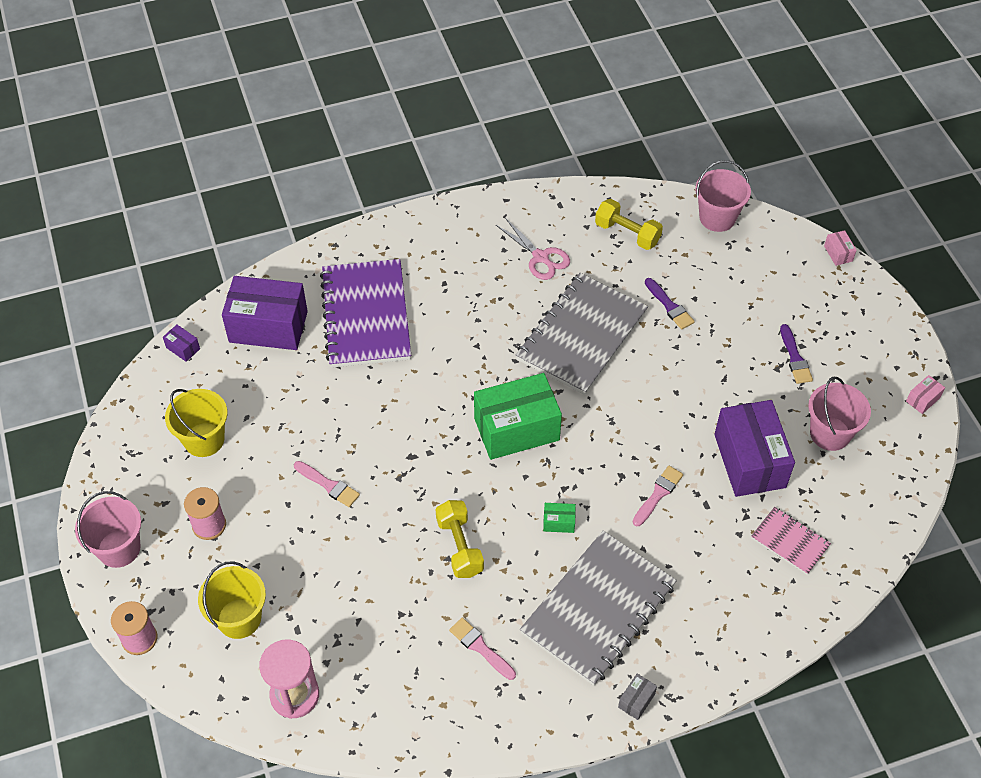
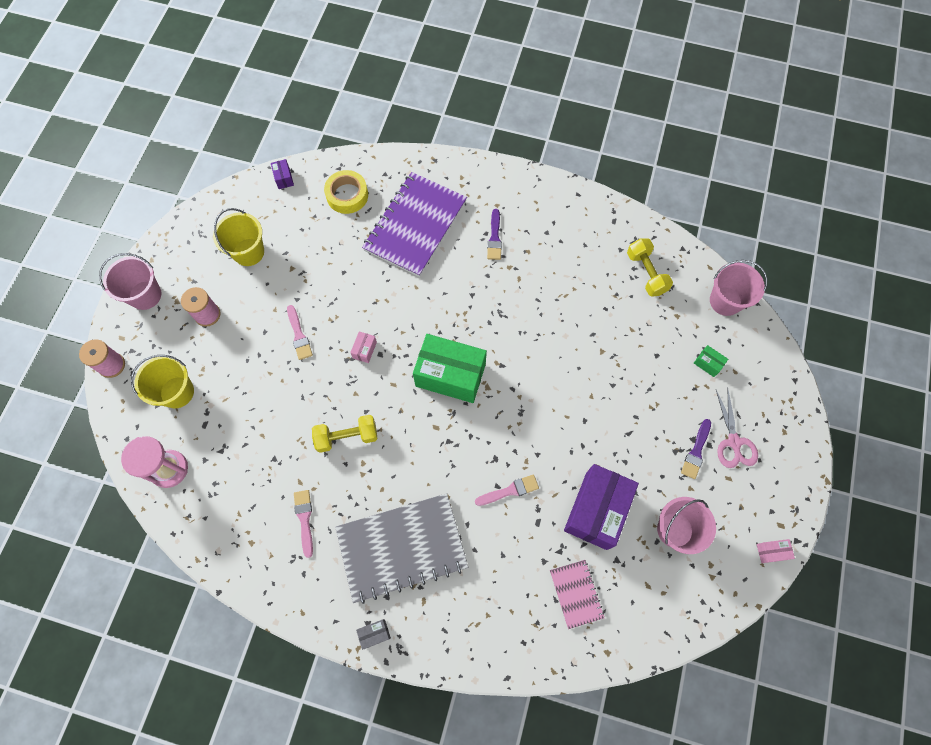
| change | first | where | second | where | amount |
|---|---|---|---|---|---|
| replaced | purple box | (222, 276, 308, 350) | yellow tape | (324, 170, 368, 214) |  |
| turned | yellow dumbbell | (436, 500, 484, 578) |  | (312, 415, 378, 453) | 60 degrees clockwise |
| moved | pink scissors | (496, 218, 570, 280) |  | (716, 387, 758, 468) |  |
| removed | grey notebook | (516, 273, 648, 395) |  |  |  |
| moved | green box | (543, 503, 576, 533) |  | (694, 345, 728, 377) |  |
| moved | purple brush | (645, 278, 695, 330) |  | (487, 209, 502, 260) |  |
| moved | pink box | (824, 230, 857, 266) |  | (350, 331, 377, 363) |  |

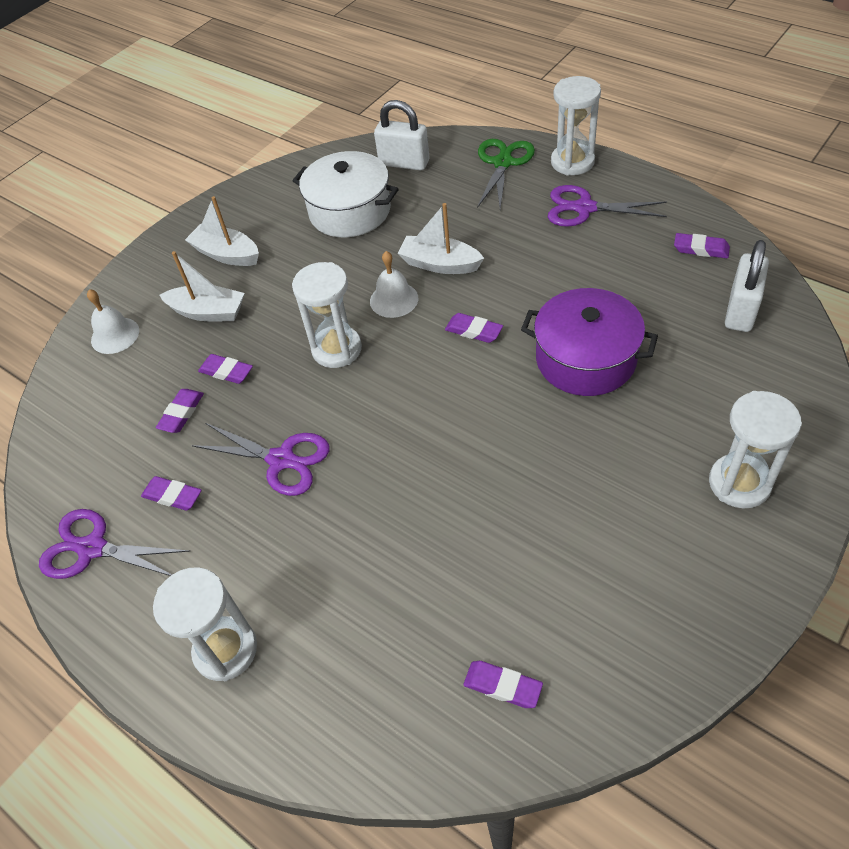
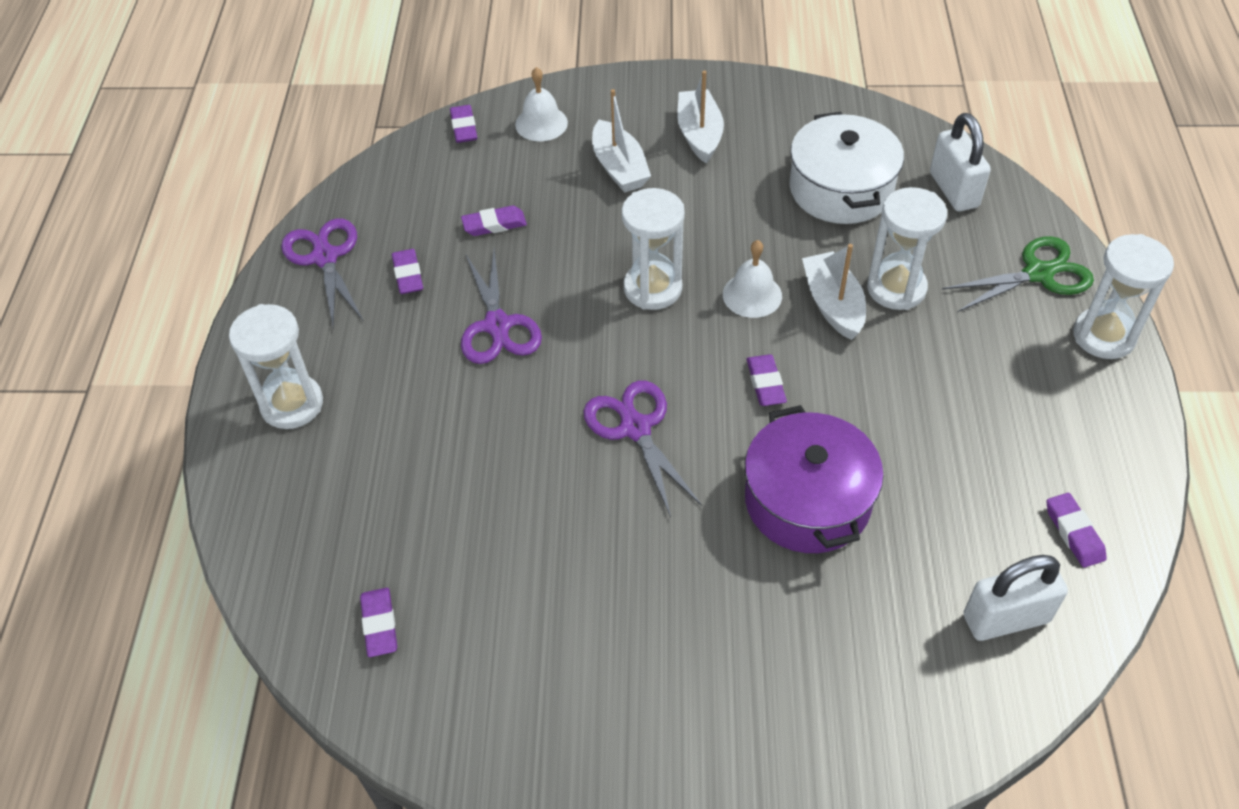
| change | first | where | second | where | amount |
|---|---|---|---|---|---|
| moved | purple eraser | (198, 354, 253, 384) |  | (450, 105, 477, 143) |  |
| moved | purple scissors | (548, 185, 667, 227) |  | (584, 381, 702, 517) |  |
| moved | white hourglass | (709, 391, 802, 509) |  | (867, 187, 947, 310) |  |

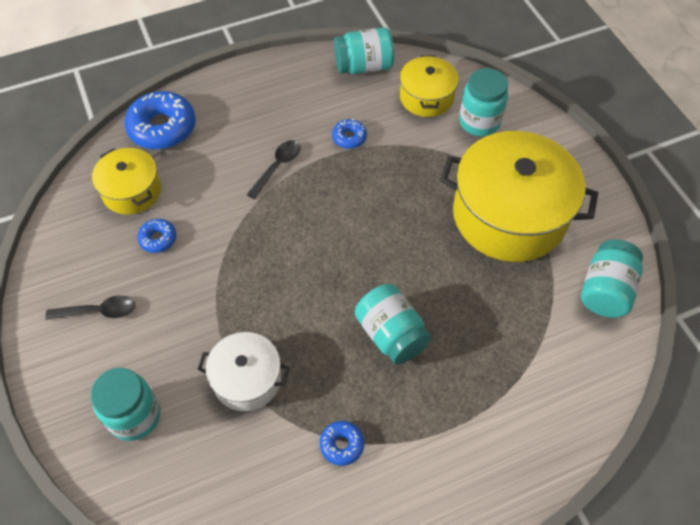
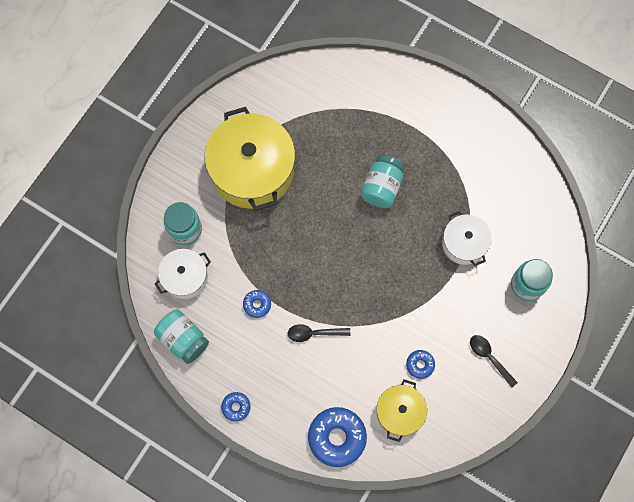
| change | first | where | second | where | amount |
|---|---|---|---|---|---|
| moved | blue donut | (320, 421, 364, 466) |  | (221, 392, 250, 422) |  |
| recoloured | yellow pot | (400, 55, 459, 117) | white pot | (155, 249, 211, 299) |  |
| removed | turquoise jar | (581, 240, 643, 318) |  |  |  |

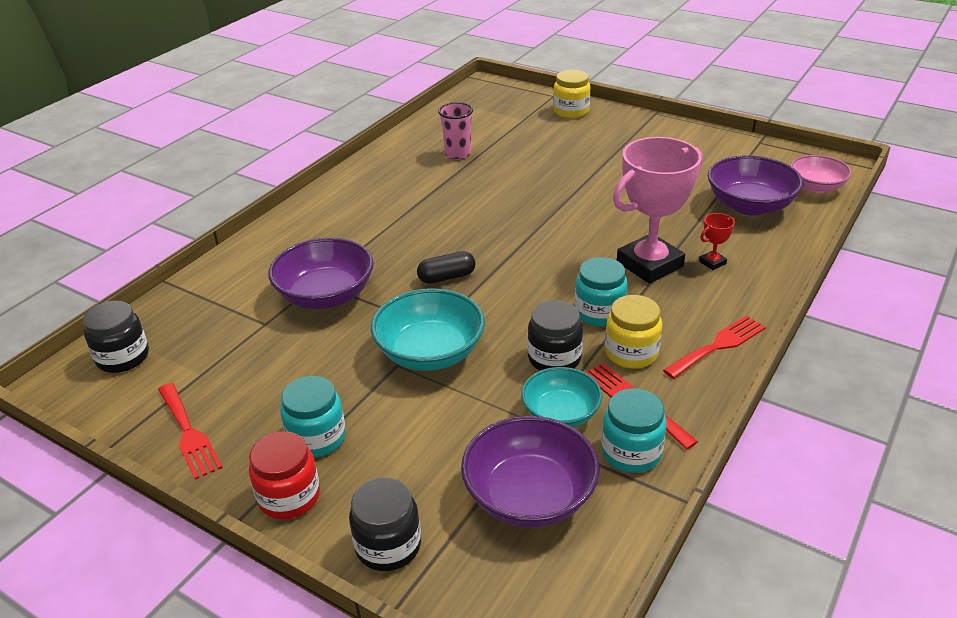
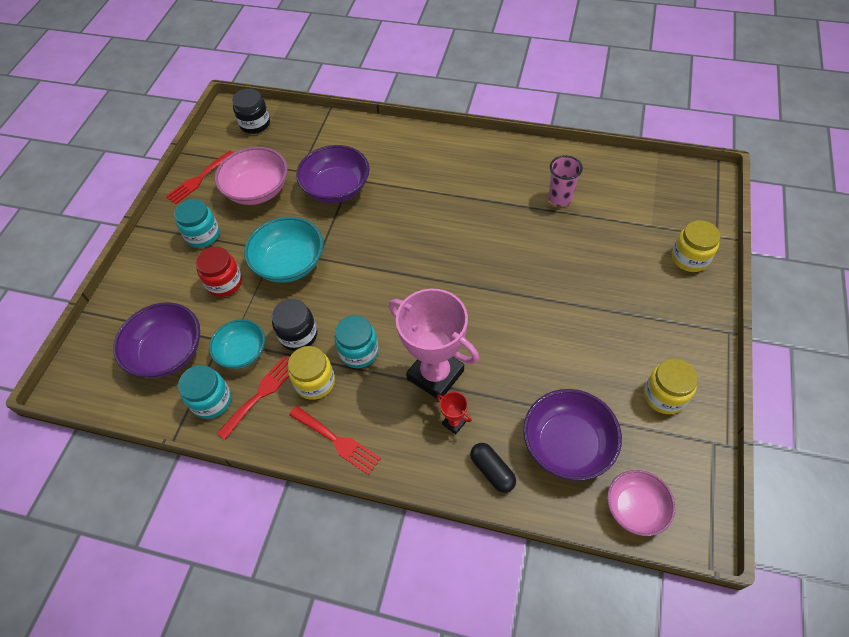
| change | first | where | second | where | amount |
|---|---|---|---|---|---|
| moved | red jar | (249, 431, 320, 519) |  | (196, 247, 242, 297) |  |
| removed | black jar | (349, 477, 421, 571) |  |  |  |
| moved | black capsule | (417, 251, 476, 284) |  | (470, 443, 516, 493) |  |
| added |  |  | pink bowl | (215, 147, 288, 205) |  |
| added |  |  | yellow jar | (644, 359, 698, 414) |  |

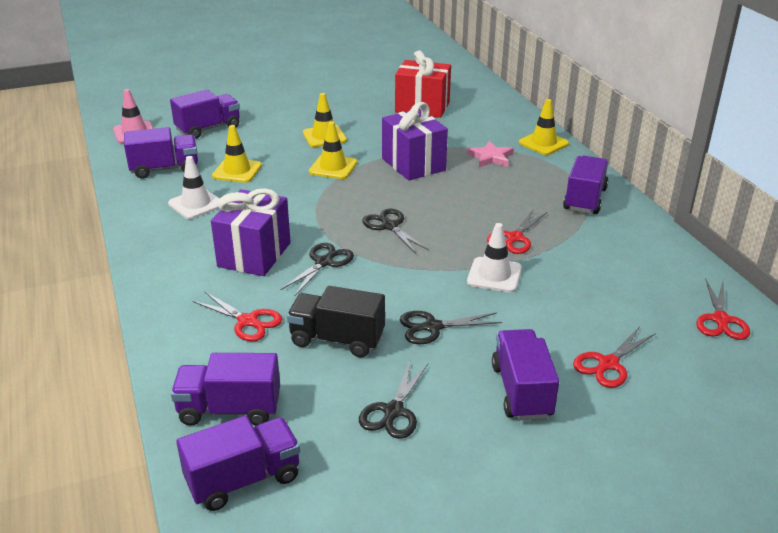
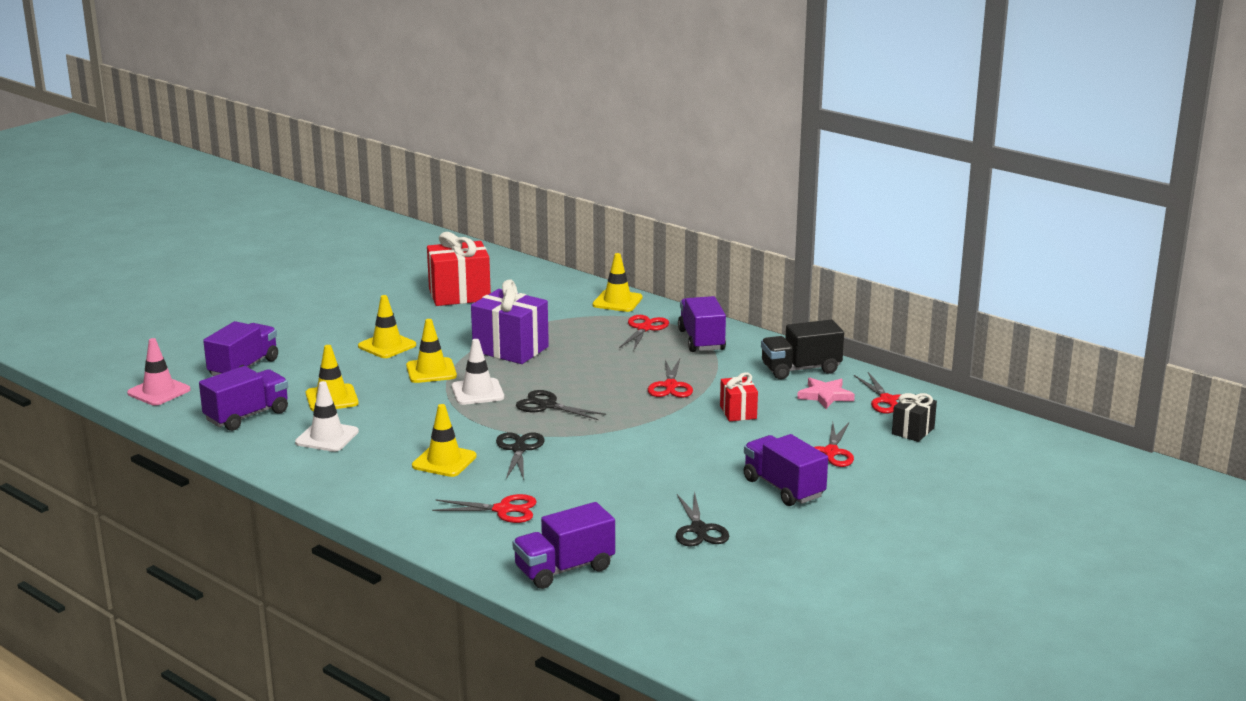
| change | first | where | second | where | amount |
|---|---|---|---|---|---|
| removed | purple truck | (176, 416, 300, 511) |  |  |  |
| replaced | purple gift | (211, 188, 291, 276) | yellow traffic cone | (412, 404, 477, 477) |  |
| moved | black truck | (287, 286, 385, 357) |  | (761, 320, 844, 379) |  |
| removed | black scissors | (400, 311, 502, 344) |  |  |  |
| moved | pink star | (467, 141, 514, 167) |  | (797, 378, 855, 409) |  |
| moved | white traffic cone | (467, 223, 522, 293) |  | (452, 339, 504, 405) |  |
| added |  |  | red scissors | (619, 315, 669, 351) |  |
| added |  |  | red gift | (720, 372, 758, 421) |  |
| added |  |  | black gift | (892, 393, 937, 442) |  |

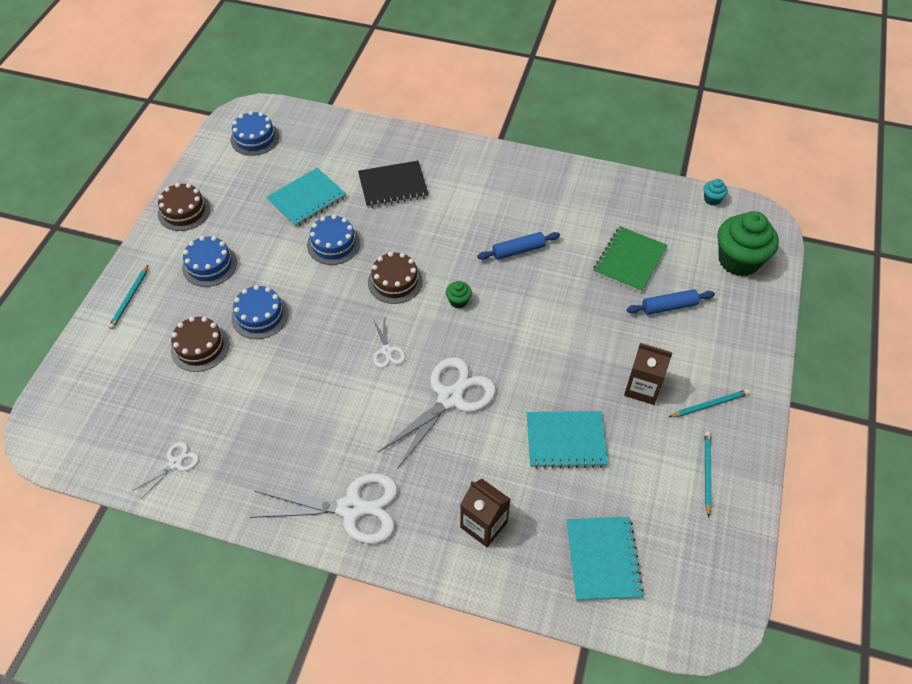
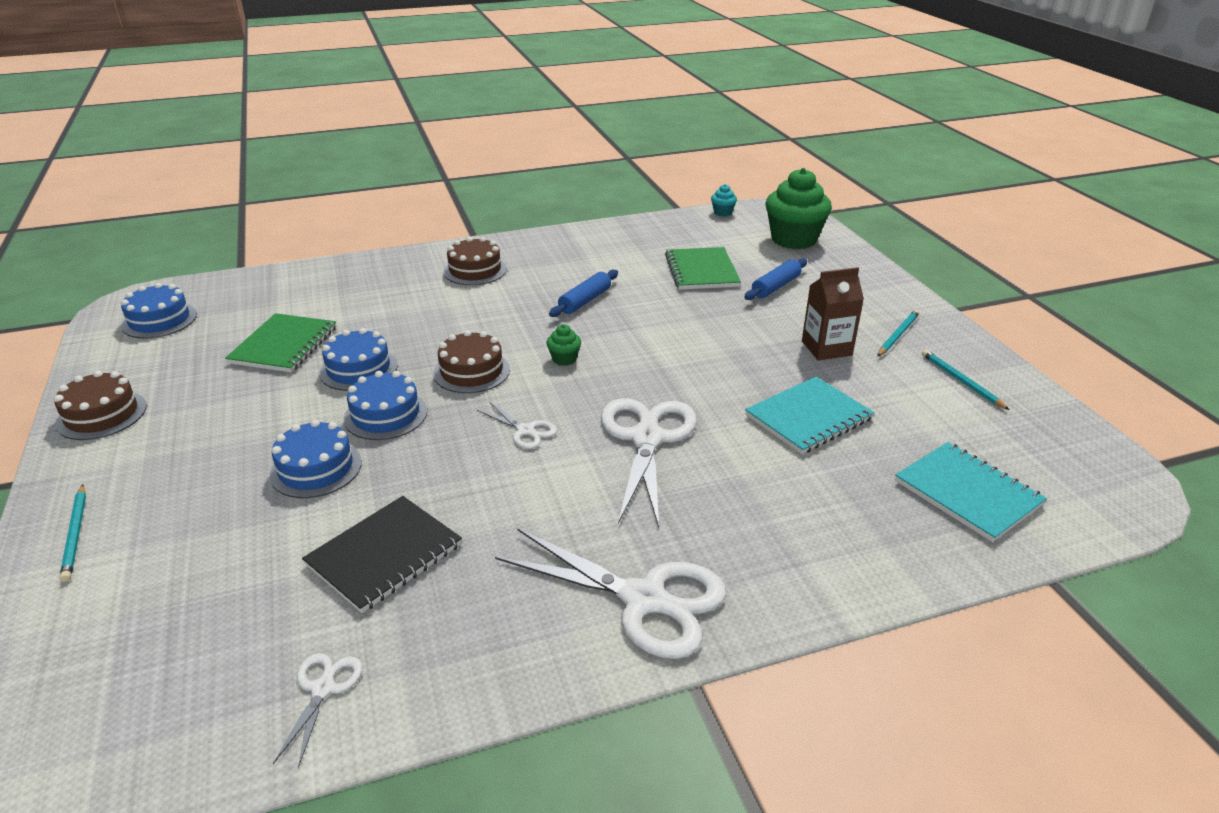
| change | first | where | second | where | amount |
|---|---|---|---|---|---|
| moved | brown cake | (171, 316, 229, 372) |  | (443, 237, 507, 285) |  |
| moved | blue cake | (182, 236, 237, 287) |  | (344, 371, 427, 440) |  |
| turned | white scissors | (250, 473, 398, 544) |  | (495, 528, 726, 659) | 60 degrees clockwise |
| recoloured | turquoise notebook | (266, 168, 346, 227) | green notebook | (225, 313, 336, 372) |  |
| moved | black notebook | (358, 161, 429, 208) |  | (302, 496, 462, 613) |  |
| removed | brown carton | (460, 479, 510, 547) |  |  |  |

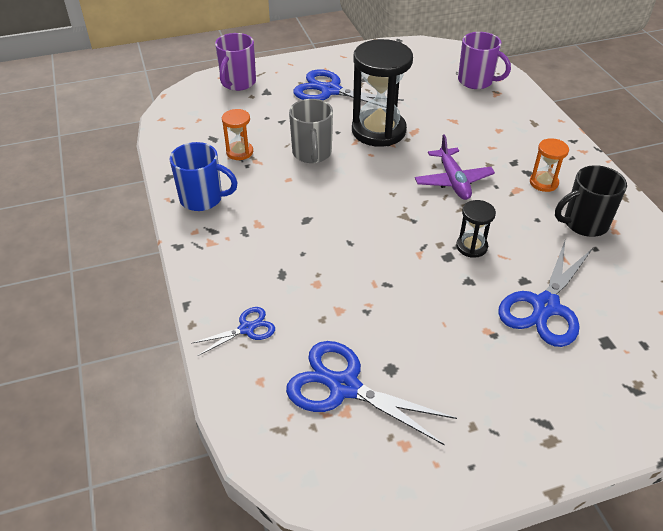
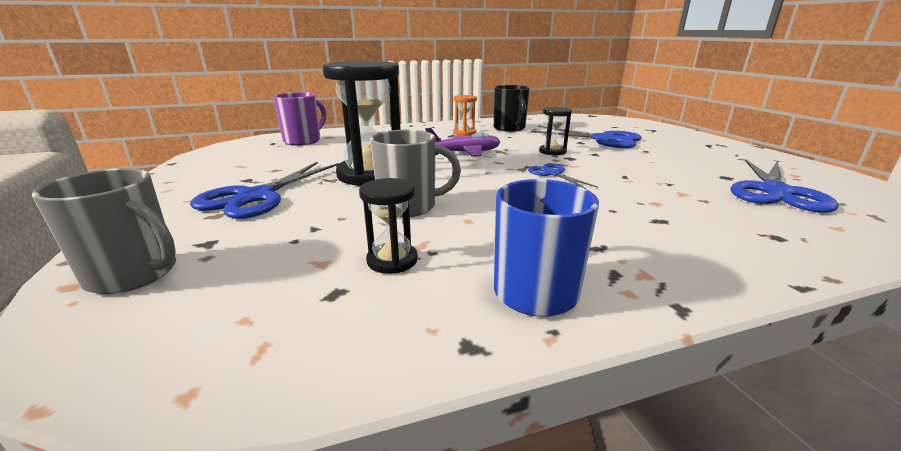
| change | first | where | second | where | amount |
|---|---|---|---|---|---|
| moved | blue scissors | (191, 307, 275, 356) |  | (528, 163, 598, 189) |  |
| recoloured | purple mug | (215, 33, 256, 91) | grey mug | (32, 168, 176, 294) |  |
| recoloured | orange hourglass | (222, 109, 253, 160) | black hourglass | (359, 178, 418, 274) |  |

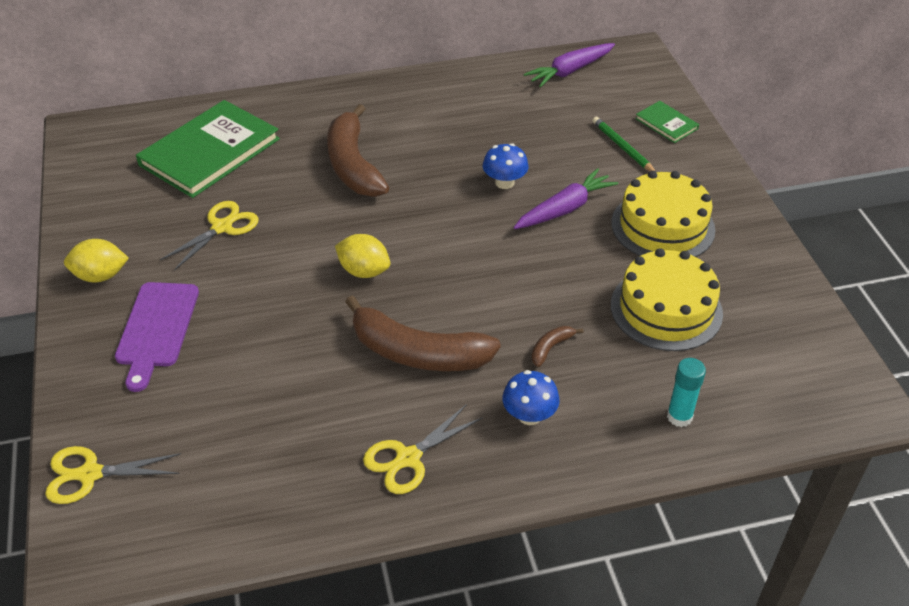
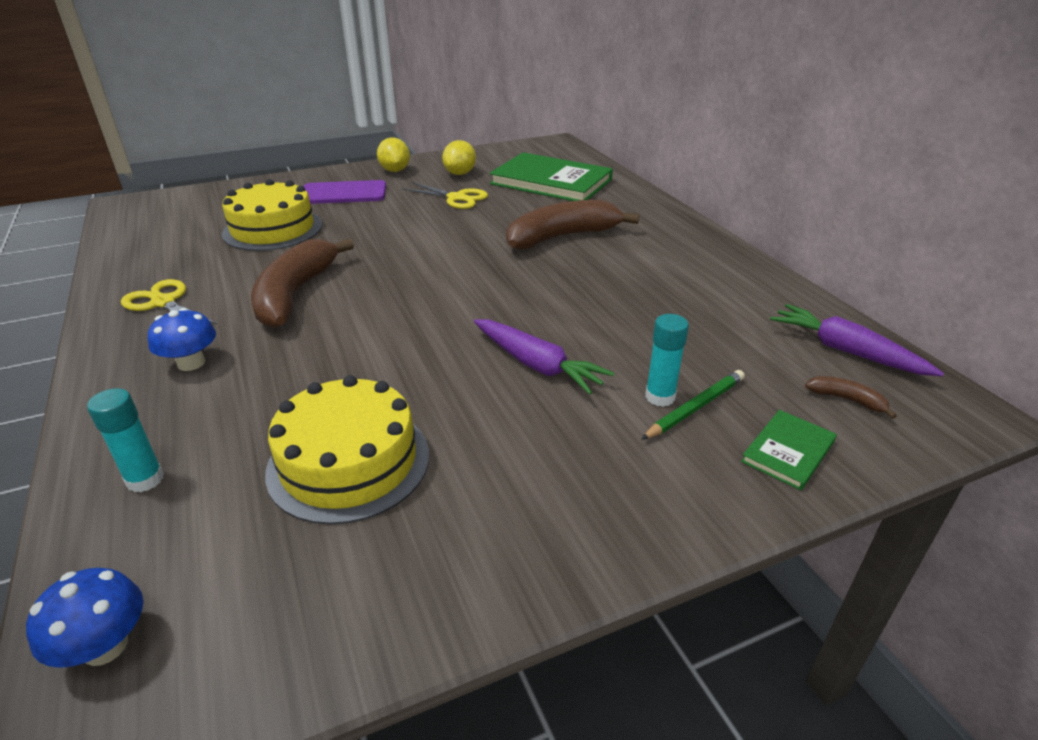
| change | first | where | second | where | amount |
|---|---|---|---|---|---|
| removed | yellow scissors | (45, 446, 181, 504) |  |  |  |
| moved | yellow lemon | (335, 234, 391, 278) |  | (442, 140, 476, 175) |  |
| moved | blue mushroom | (483, 143, 529, 189) |  | (26, 568, 143, 668) |  |
| moved | brown banana | (532, 326, 583, 367) |  | (805, 376, 897, 419) |  |
| moved | yellow cake | (611, 171, 715, 257) |  | (222, 179, 322, 251) |  |
| added |  |  | turquoise glue stick | (645, 314, 689, 407) |  |

